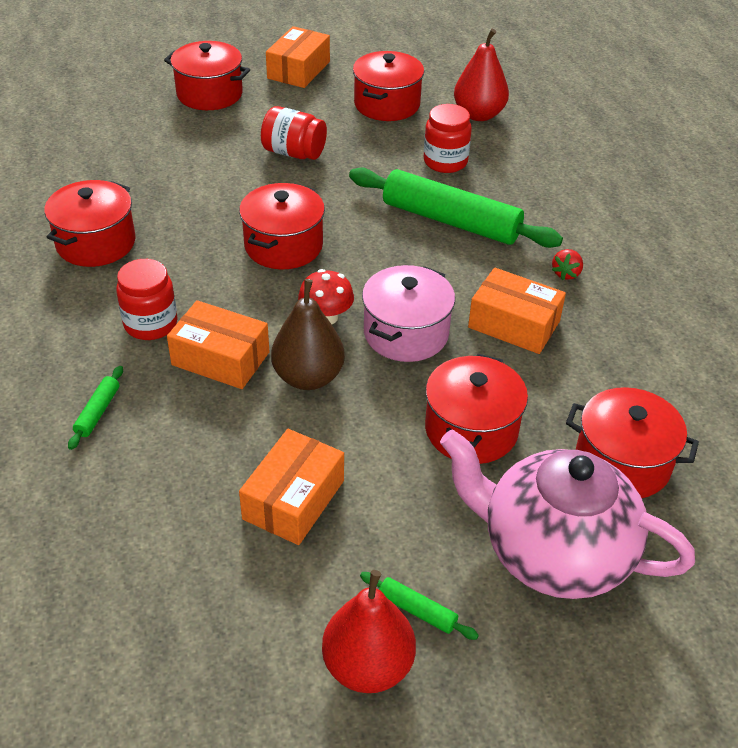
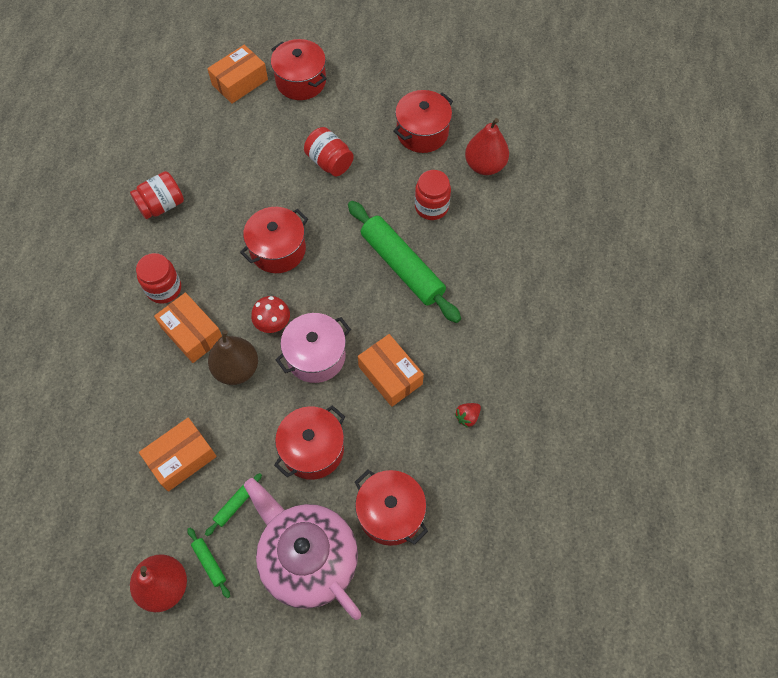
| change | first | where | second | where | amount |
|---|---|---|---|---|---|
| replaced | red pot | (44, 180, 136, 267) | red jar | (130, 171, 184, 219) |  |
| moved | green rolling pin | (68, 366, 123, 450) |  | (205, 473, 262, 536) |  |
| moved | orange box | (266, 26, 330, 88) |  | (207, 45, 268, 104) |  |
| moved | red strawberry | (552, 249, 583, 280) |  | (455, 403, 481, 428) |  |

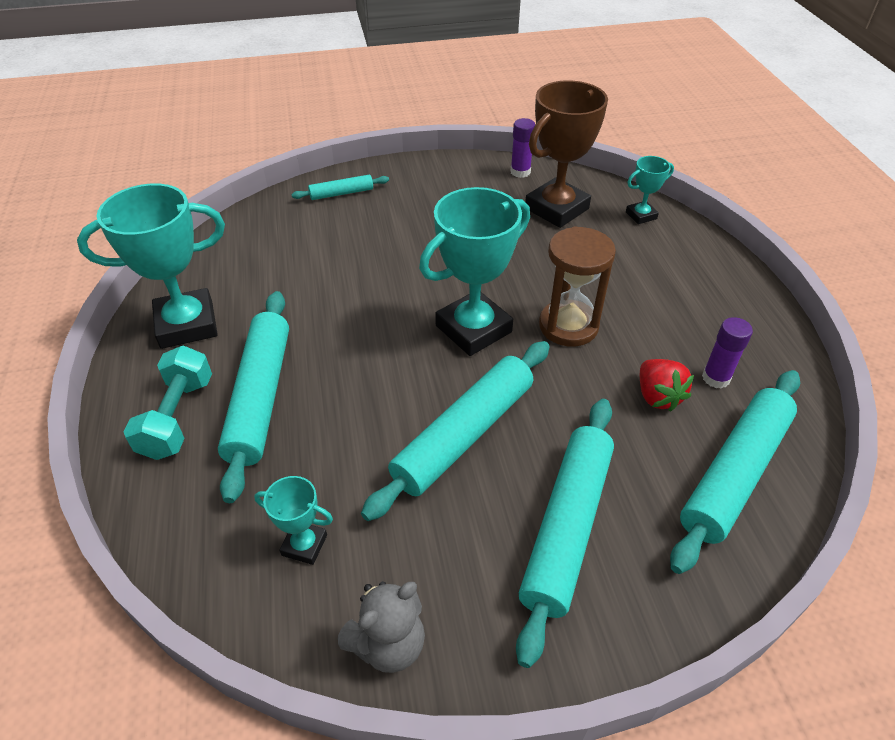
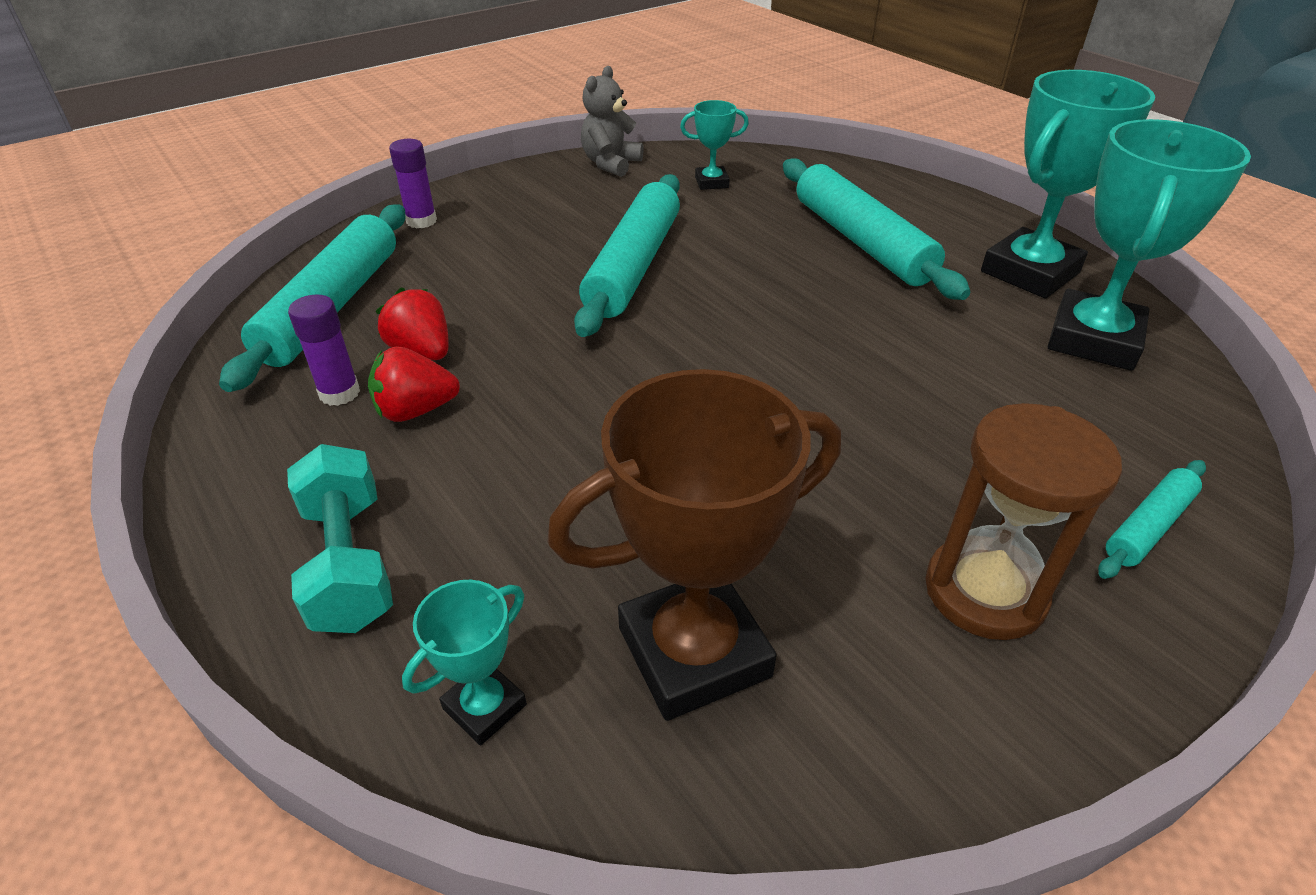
| change | first | where | second | where | amount |
|---|---|---|---|---|---|
| moved | turquoise dumbbell | (124, 345, 212, 460) |  | (287, 444, 393, 633) |  |
| moved | turquoise trophy | (419, 187, 530, 356) |  | (1048, 119, 1251, 371) |  |
| moved | purple glue stick | (511, 118, 535, 178) |  | (389, 139, 437, 228) |  |
| removed | turquoise rolling pin | (516, 399, 614, 668) |  |  |  |
| turned | brown trophy | (525, 80, 608, 228) |  | (547, 369, 841, 721) | 45 degrees clockwise |
| moved | brown hourglass | (539, 226, 616, 346) |  | (925, 403, 1122, 640) |  |
| added |  |  | red strawberry | (368, 346, 460, 422) |  |

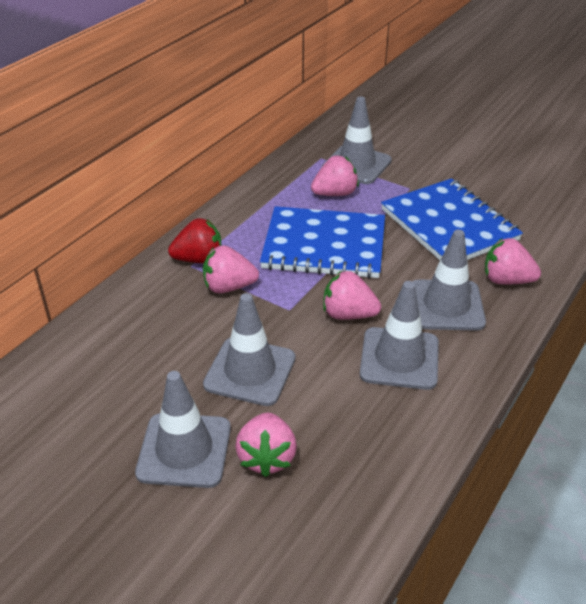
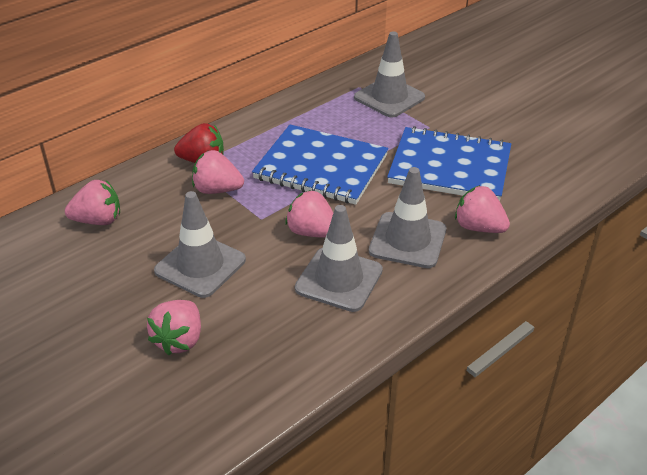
| change | first | where | second | where | amount |
|---|---|---|---|---|---|
| removed | grey traffic cone | (135, 371, 231, 488) |  |  |  |
| moved | pink strawberry | (311, 155, 359, 196) |  | (65, 180, 120, 225) |  |
| turned | blue notebook | (381, 178, 523, 260) |  | (387, 126, 511, 201) | 60 degrees counterclockwise |

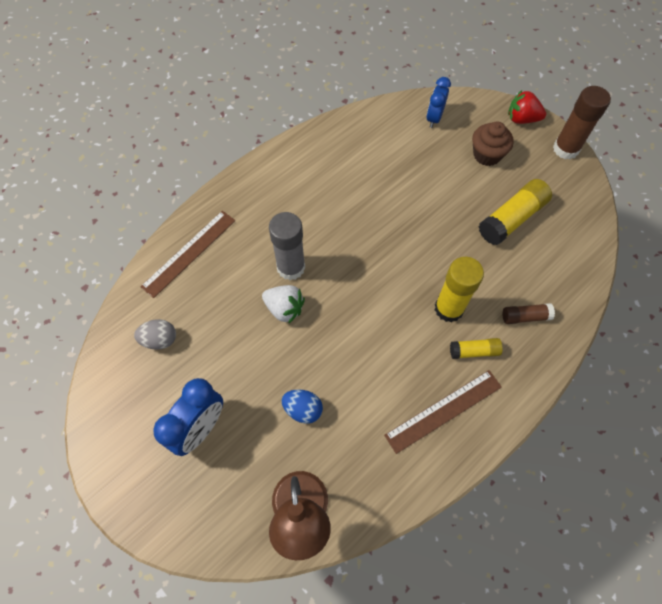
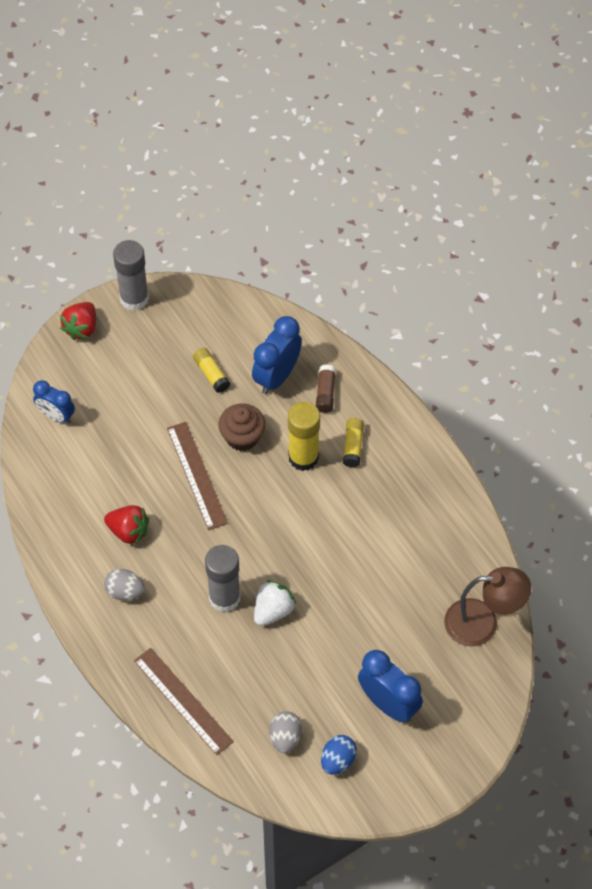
| change | first | where | second | where | amount |
|---|---|---|---|---|---|
| moved | blue egg | (282, 389, 323, 424) |  | (321, 735, 357, 775) |  |
| moved | brown ruler | (384, 370, 502, 454) |  | (167, 422, 228, 530) |  |
| moved | brown cupcake | (472, 121, 514, 166) |  | (218, 404, 265, 451) |  |
| resized | yellow glue stick | (479, 179, 552, 245) |  | (193, 348, 230, 393) | x0.56 |
| recoloured | brown glue stick | (553, 86, 611, 160) | grey glue stick | (113, 240, 149, 311) |  |
| added |  |  | red strawberry | (104, 505, 149, 545) |  |
| added |  |  | grey egg | (104, 569, 145, 601) |  |
| added |  |  | blue clock | (252, 316, 302, 394) |  |

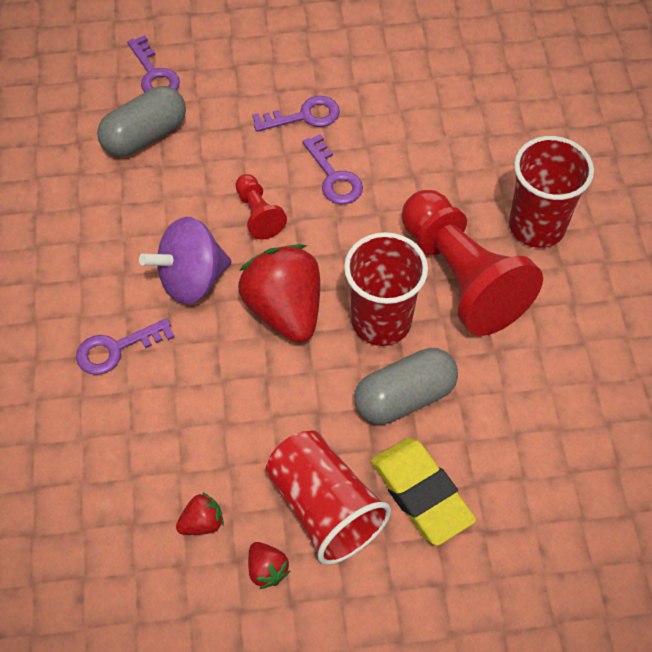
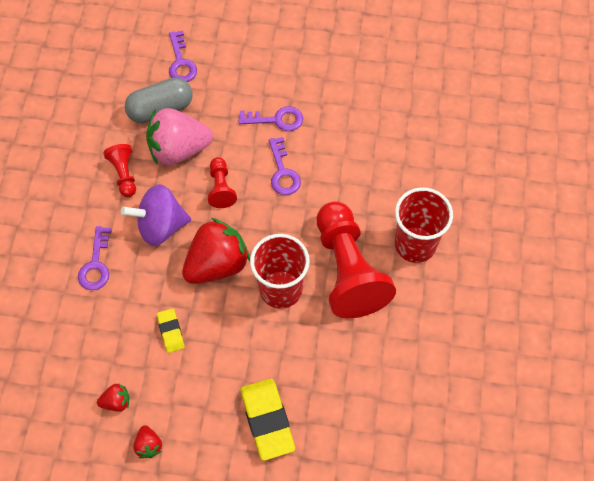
| change | first | where | second | where | amount |
|---|---|---|---|---|---|
| turned | purple key | (76, 318, 175, 375) |  | (78, 226, 111, 290) | 75 degrees counterclockwise |
| turned | red strawberry | (238, 244, 320, 343) |  | (182, 218, 250, 284) | 60 degrees clockwise |
| removed | red cup | (265, 431, 391, 565) |  |  |  |
| removed | grey capsule | (354, 348, 458, 424) |  |  |  |
| added |  |  | red pawn | (103, 144, 136, 197) |  |
| added |  |  | pink strawberry | (146, 108, 213, 165) |  |
| added |  |  | yellow eraser | (157, 308, 185, 353) |  |

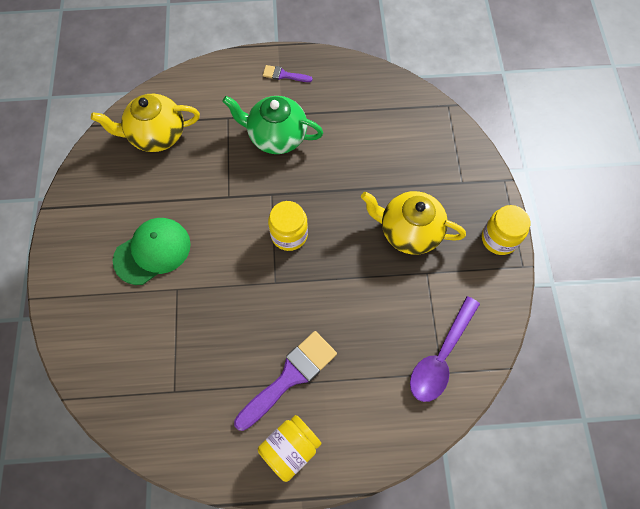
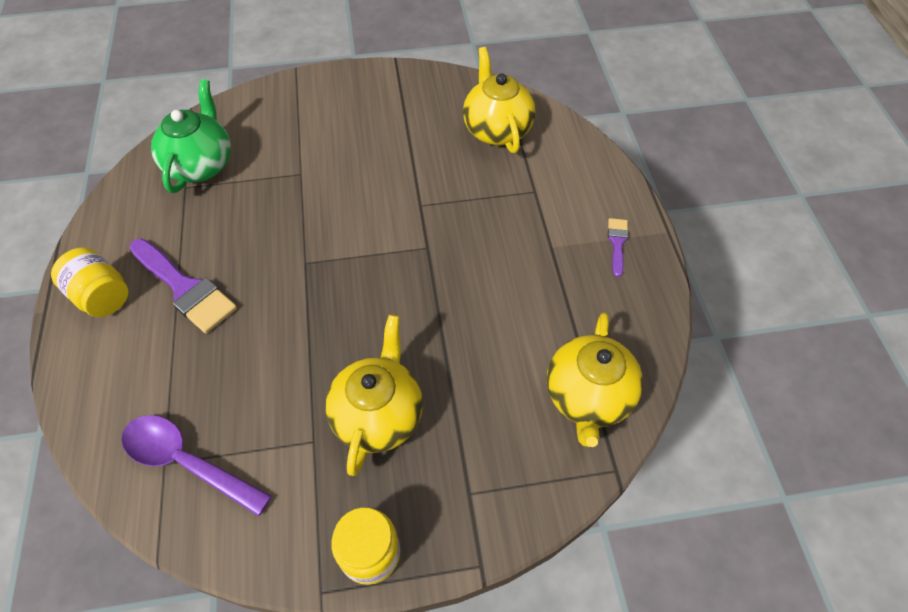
| change | first | where | second | where | amount |
|---|---|---|---|---|---|
| removed | green cap | (113, 218, 191, 285) |  |  |  |
| moved | green teapot | (222, 96, 323, 154) |  | (151, 79, 231, 193) |  |
| removed | yellow jar | (268, 201, 308, 251) |  |  |  |
| added |  |  | yellow teapot | (547, 312, 643, 447) |  |

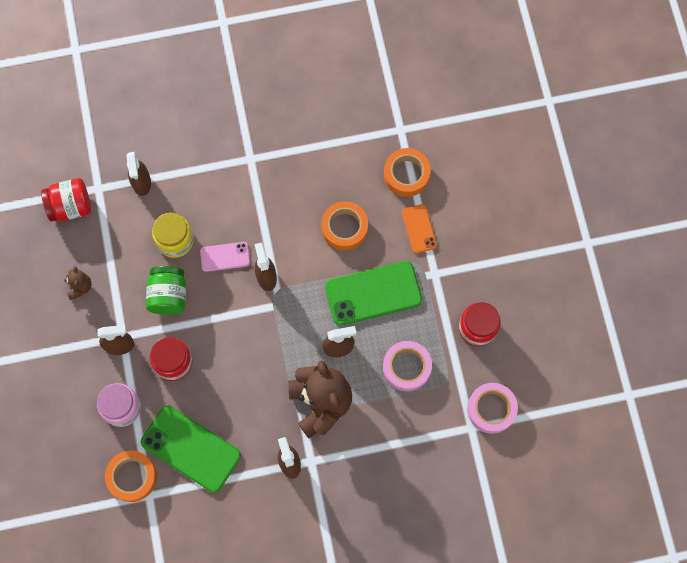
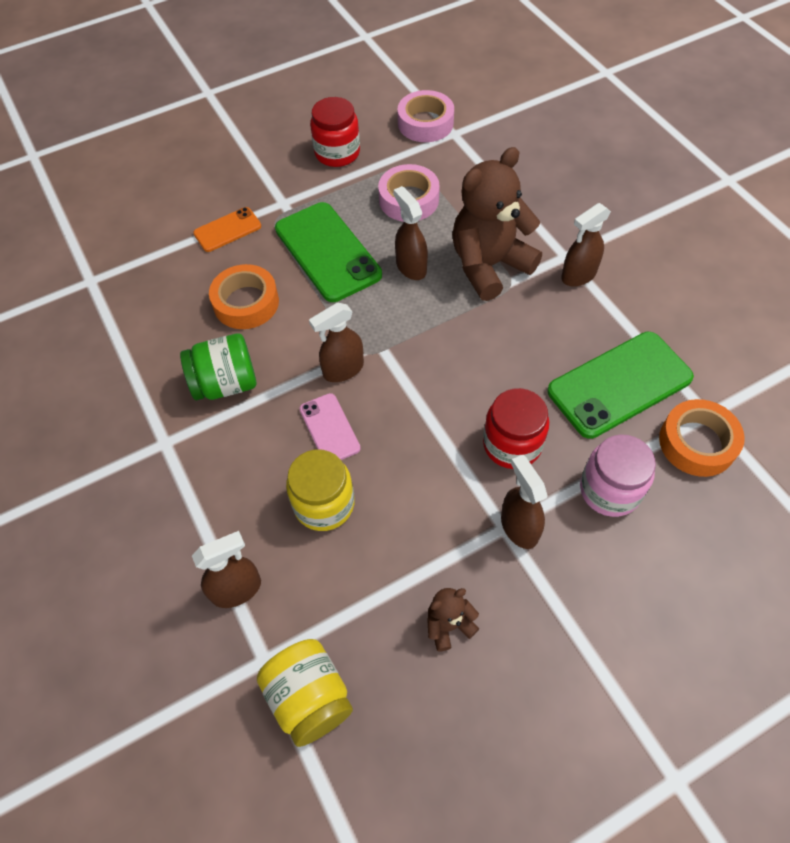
| change | first | where | second | where | amount |
|---|---|---|---|---|---|
| recoloured | red jar | (41, 178, 91, 222) | yellow jar | (257, 639, 353, 747) |  |
| turned | green phone | (141, 406, 241, 493) |  | (547, 332, 694, 439) | 45 degrees clockwise |
| moved | green jar | (146, 266, 186, 315) |  | (180, 333, 256, 400) |  |
| removed | orange tape | (384, 148, 431, 197) |  |  |  |

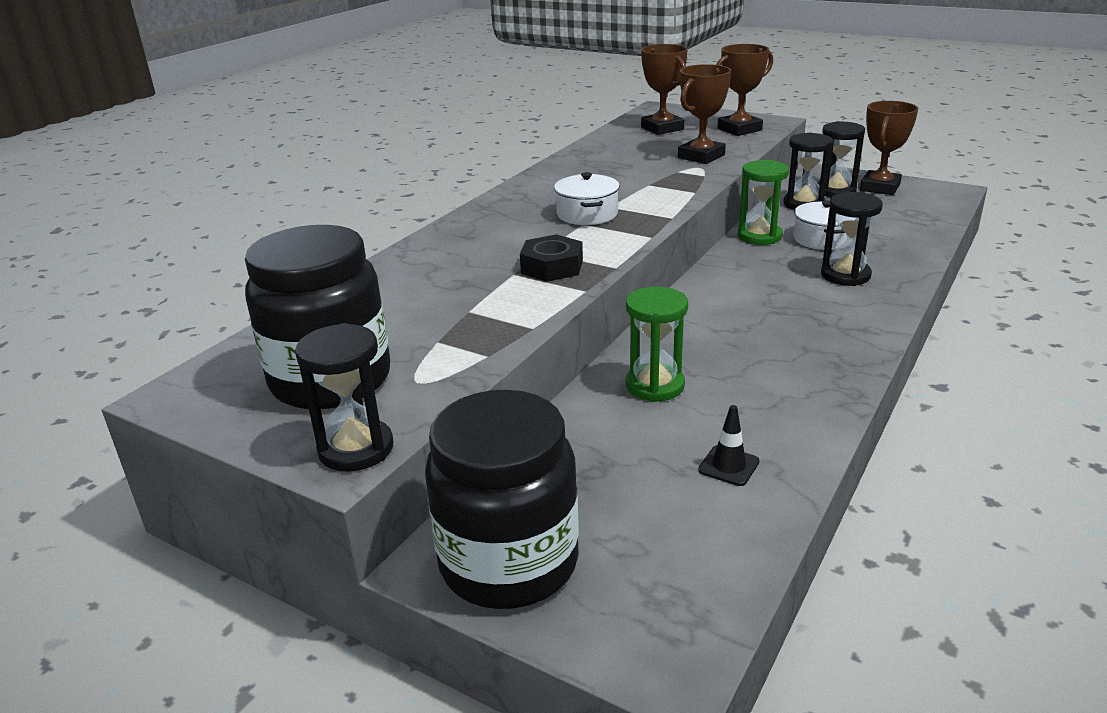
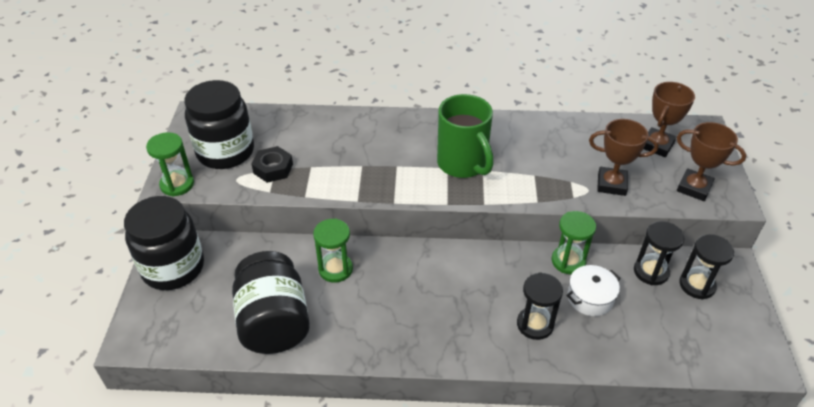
| change | first | where | second | where | amount |
|---|---|---|---|---|---|
| recoloured | black hourglass | (295, 323, 393, 472) | green hourglass | (146, 132, 194, 197) |  |
| moved | black nut | (520, 234, 583, 282) |  | (251, 146, 293, 183) |  |
| replaced | white pot | (554, 172, 620, 225) | green mug | (437, 94, 493, 178) |  |
| replaced | black traffic cone | (698, 405, 759, 486) | black jar | (232, 251, 310, 354) |  |
| removed | brown trophy | (860, 101, 918, 195) |  |  |  |

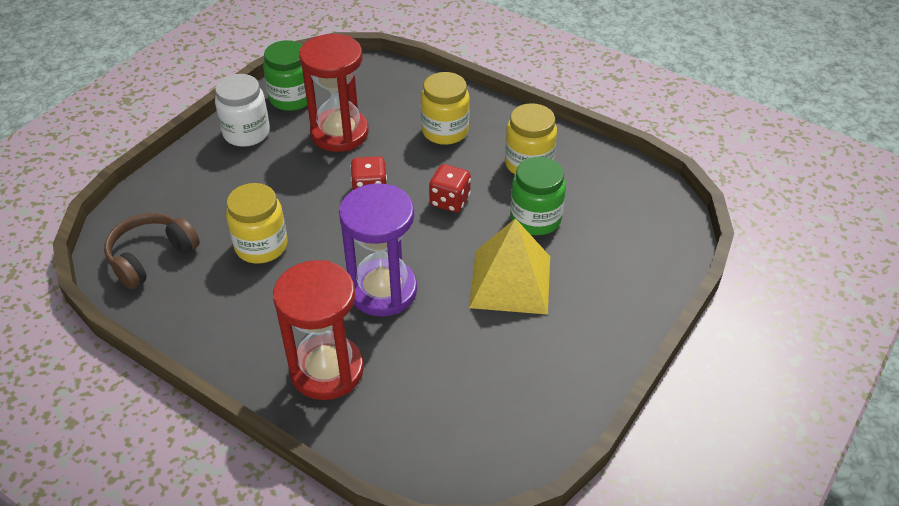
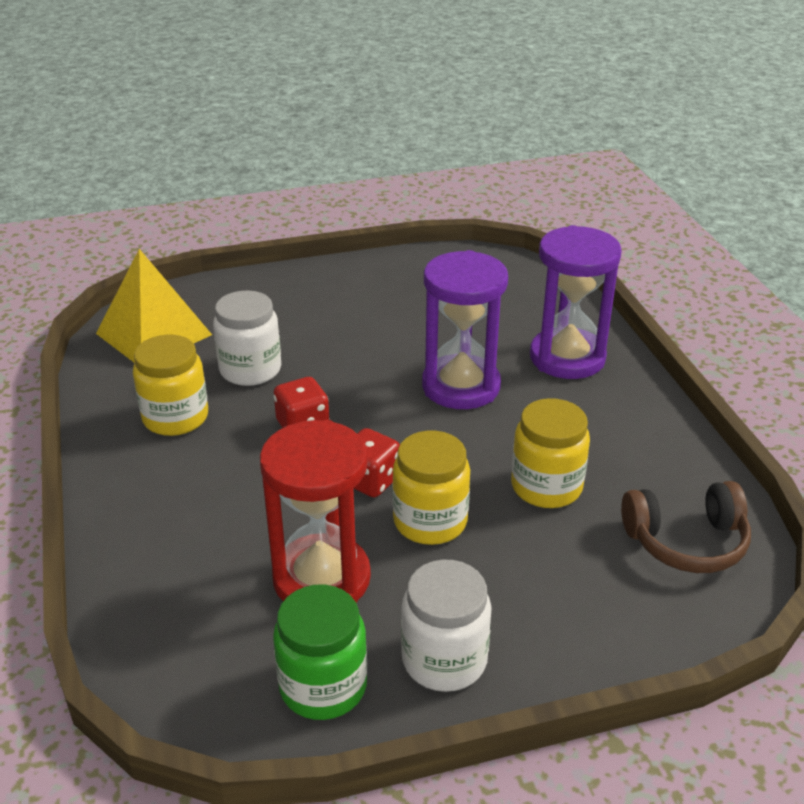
| change | first | where | second | where | amount |
|---|---|---|---|---|---|
| recoloured | red hourglass | (273, 260, 364, 400) | purple hourglass | (530, 225, 622, 379) |  |
| moved | yellow jar | (421, 72, 470, 145) |  | (392, 431, 470, 545) |  |
| moved | yellow pyramid | (469, 218, 550, 315) |  | (96, 249, 212, 363) |  |
| recoloured | green jar | (510, 157, 566, 235) | white jar | (213, 291, 281, 386) |  |

